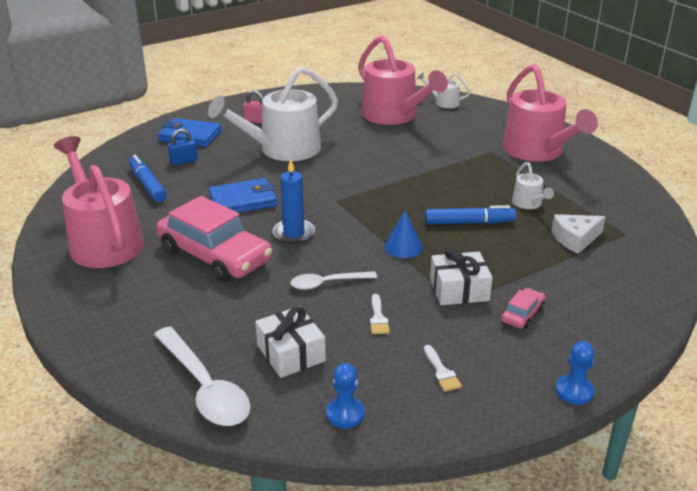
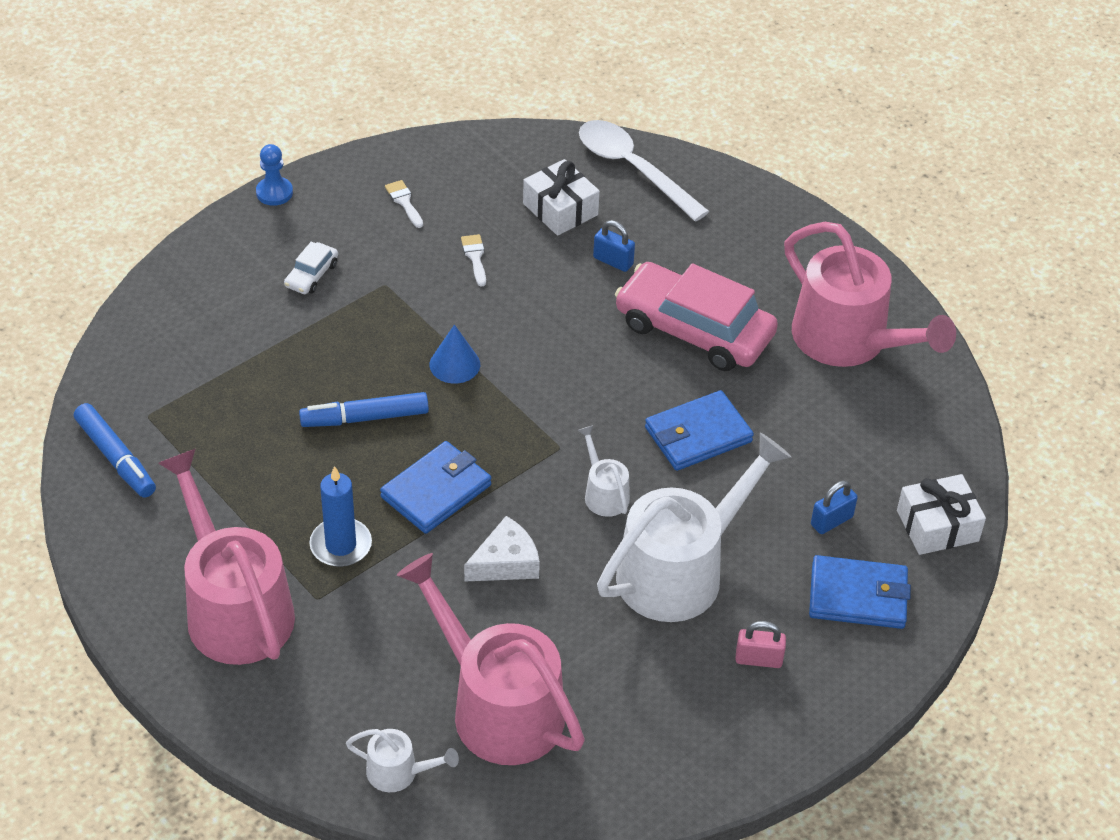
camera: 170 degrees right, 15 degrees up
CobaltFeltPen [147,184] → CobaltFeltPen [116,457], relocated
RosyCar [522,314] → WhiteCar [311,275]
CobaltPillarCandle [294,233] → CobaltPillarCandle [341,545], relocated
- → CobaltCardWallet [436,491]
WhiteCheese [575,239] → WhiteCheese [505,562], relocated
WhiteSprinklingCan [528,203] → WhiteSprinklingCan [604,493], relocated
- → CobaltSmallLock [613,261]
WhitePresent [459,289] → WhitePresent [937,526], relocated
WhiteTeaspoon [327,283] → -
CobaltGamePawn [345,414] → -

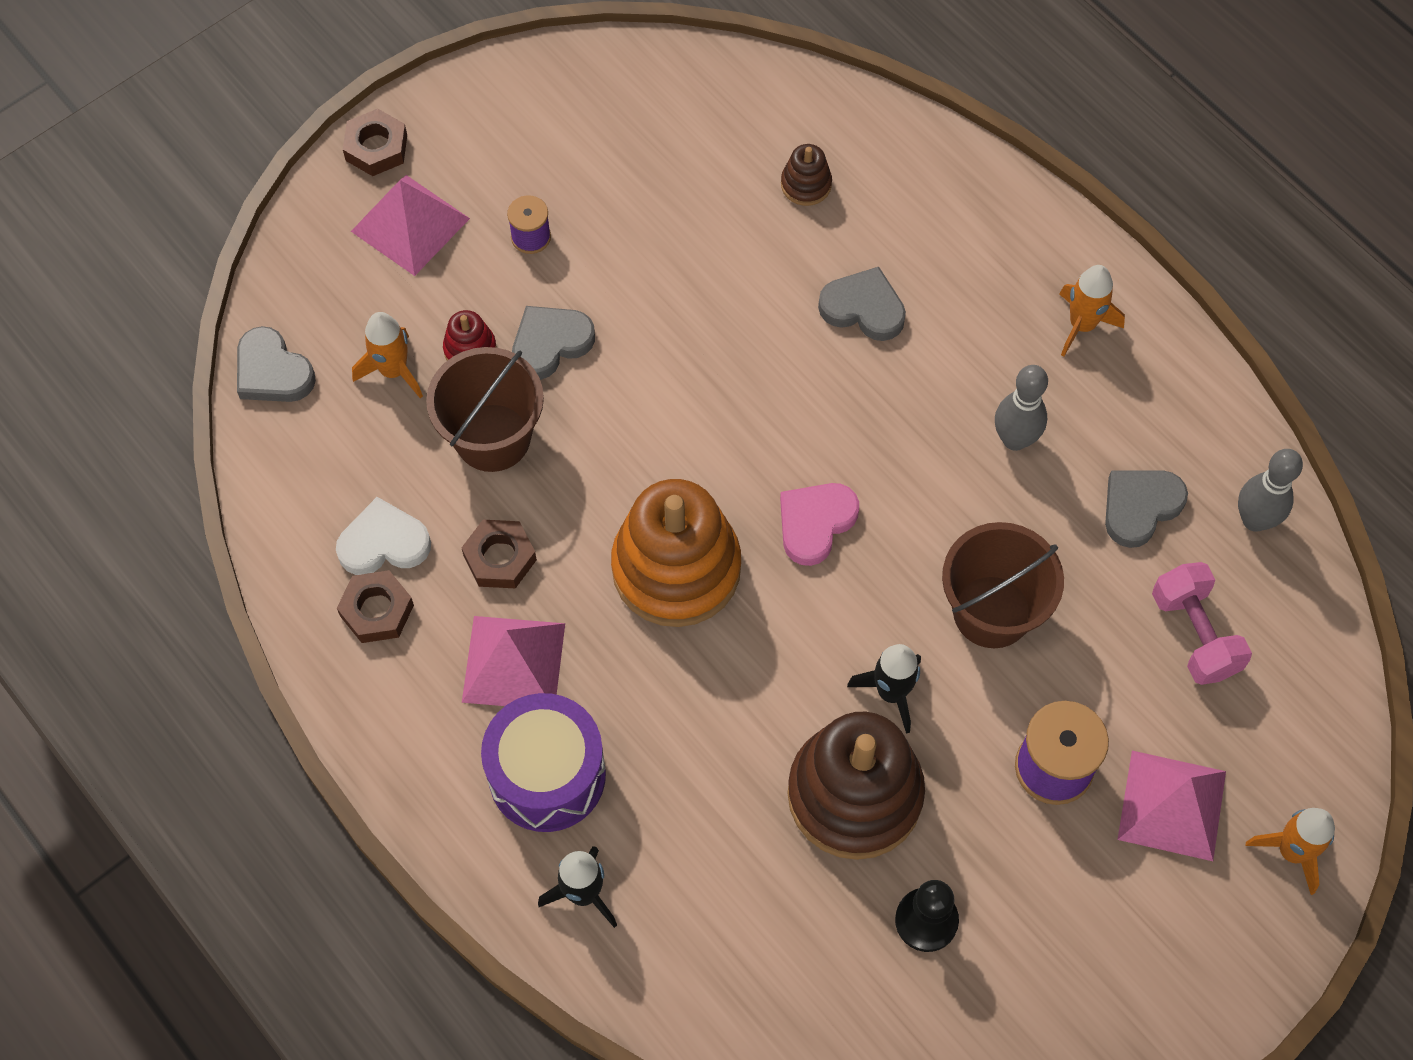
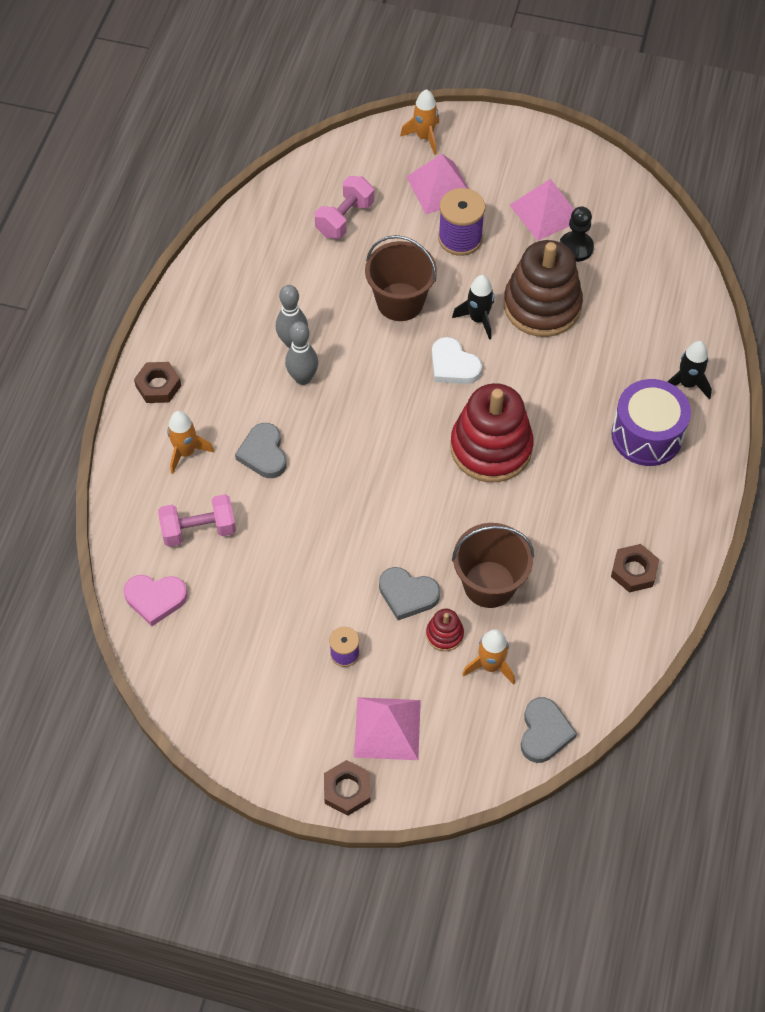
camera: 125 degrees left, 5 degrees down
RosyLoveHeart [815,523] → RosyLoveHeart [155,599], relocated
DarkBrownNut [500,558] → DarkBrownNut [158,386], relocated
DarkBrownStackingToy [806,184] → RosyFreeWeight [199,530]
BrightOrangeToyRocket [1082,325] → BrightOrangeToyRocket [186,452], relocated
GreyTenpin [1254,520] → GreyTenpin [303,378], relocated
WhiteLoveHeart [384,543] → WhiteLoveHeart [453,365], relocated
BrightOrangeStackingToy [676,568] → CrimsonStackingToy [491,448]
RosyPyramid [514,662] → RosyPyramid [545,212], relocated
GreyLoveHeart [1140,507] → -

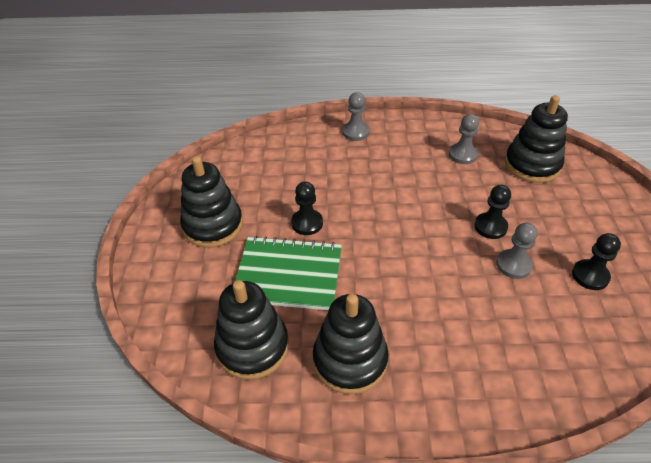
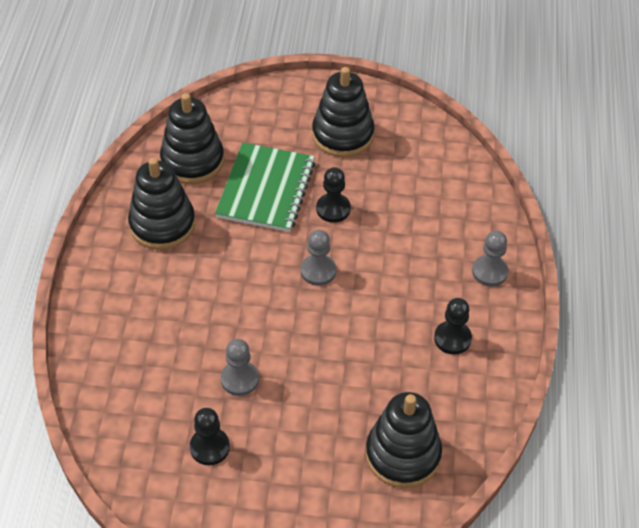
camera: 95 degrees right, 5 degrees up
GreyGamePawn [462,155] → GreyGamePawn [318,271], relocated
EbonyGamePawn [490,227] → EbonyGamePawn [452,338], relocated

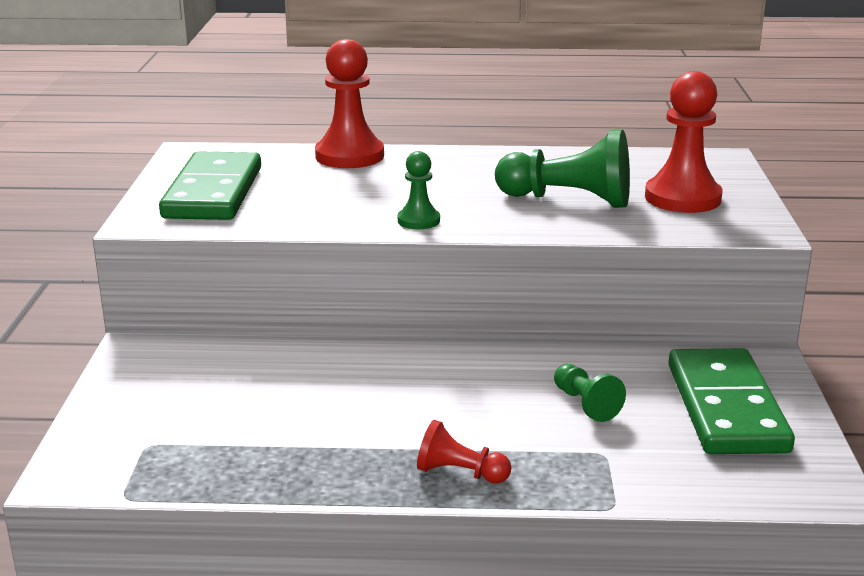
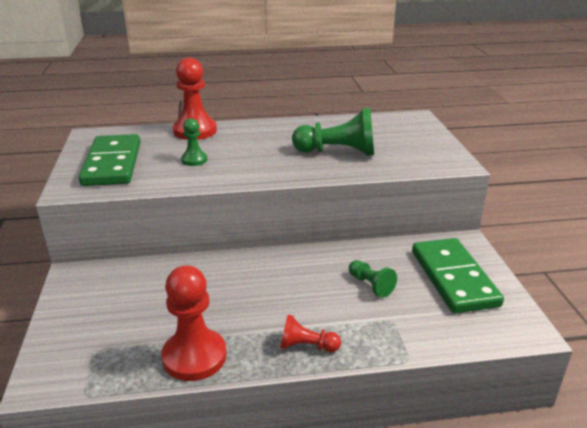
camera: 10 degrees left, 5 degrees up
CrimsonGamePawn [682,198] → CrimsonGamePawn [194,356], relocated
LeafGreenGamePawn [418,220] → LeafGreenGamePawn [194,160], relocated

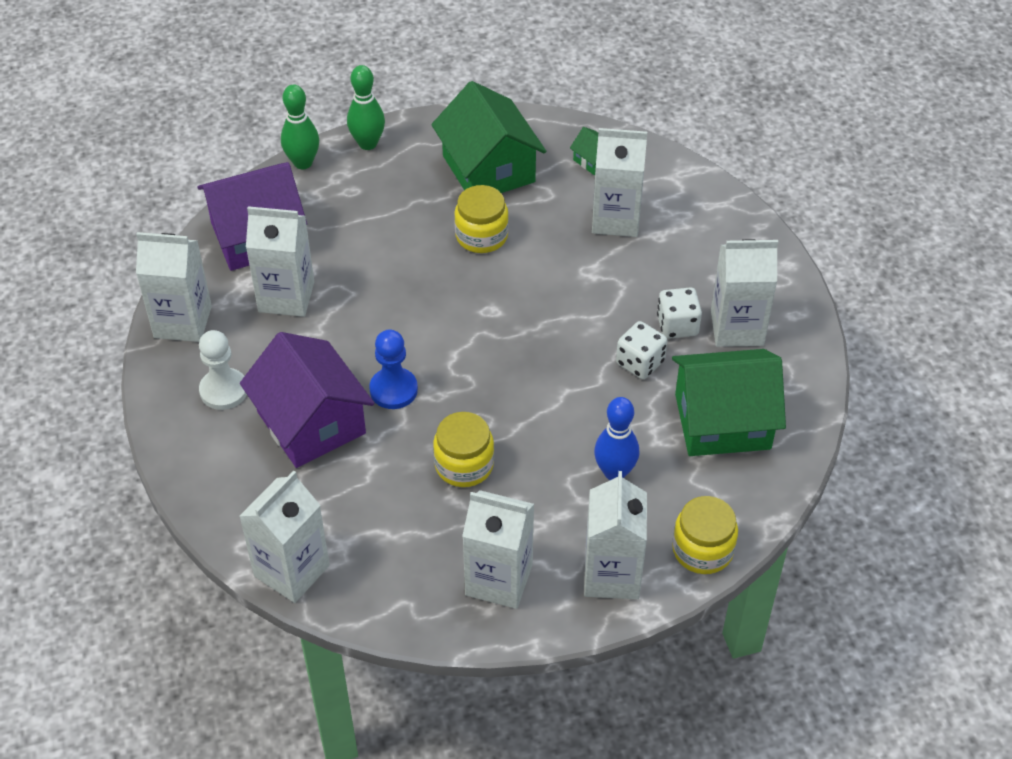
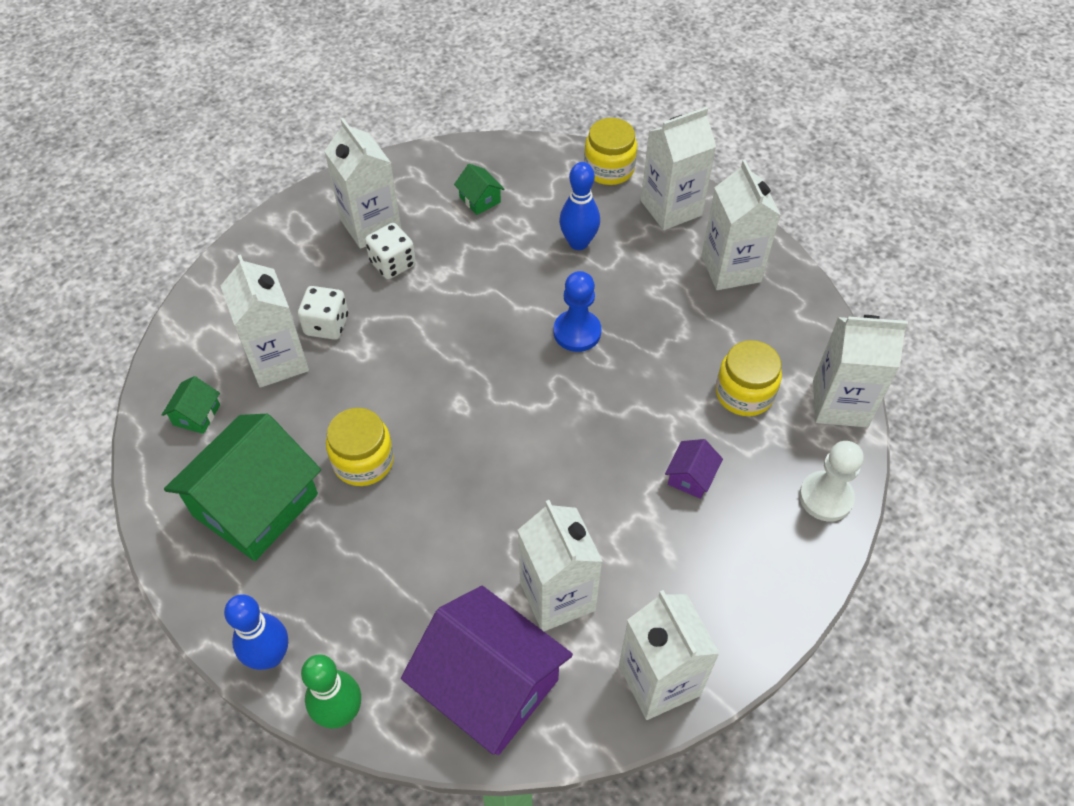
camera: 120 degrees left, 5 degrees up
LeafGreenTenpin [368,143] → CobaltTenpin [270,656]
WhiteGameDie [640,362] → WhiteGameDie [327,325], relocated
LeafGreenToyHouse [722,421] → LeafGreenToyHouse [480,199], x0.42
CobaltGamePawn [393,390] → CobaltGamePawn [577,332], relocated
PurpleToyHouse [311,423] → PurpleToyHouse [691,477], x0.42
BrightYellowJamJar [464,465] → BrightYellowJamJar [744,393], relocated
WhiteGamePawn [224,390] → WhiteGamePawn [825,497], relocated

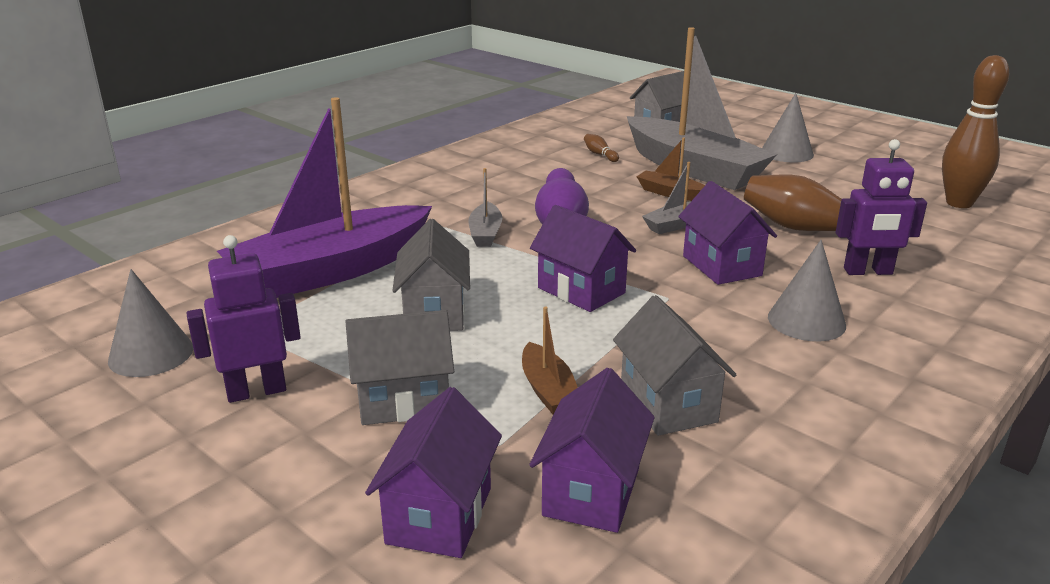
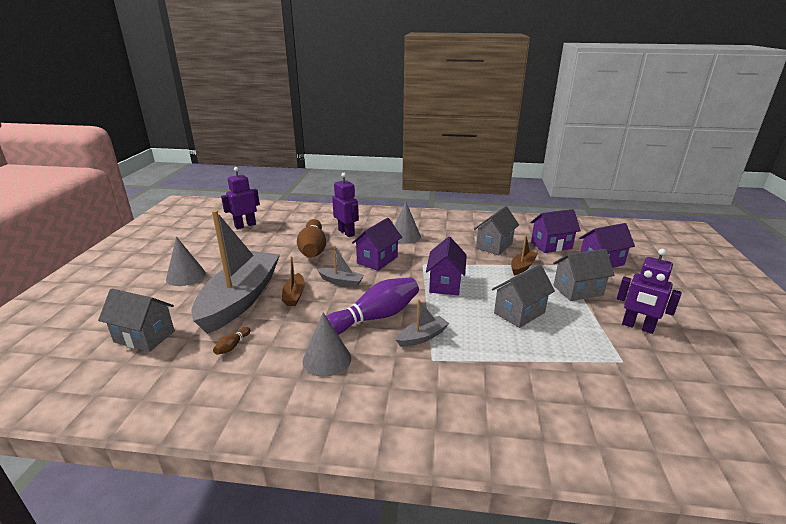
camera: 125 degrees left, 0 degrees up
DarkBrownTenpin [959,203] → PurpleRobotFigure [245,225]
GreyConeShape [151,354] → GreyConeShape [327,359], relocated
GreyToyHouse [403,401] → GreyToyHouse [578,290], 60 degrees counterclockwise
PurpleSailboat [330,271] → -

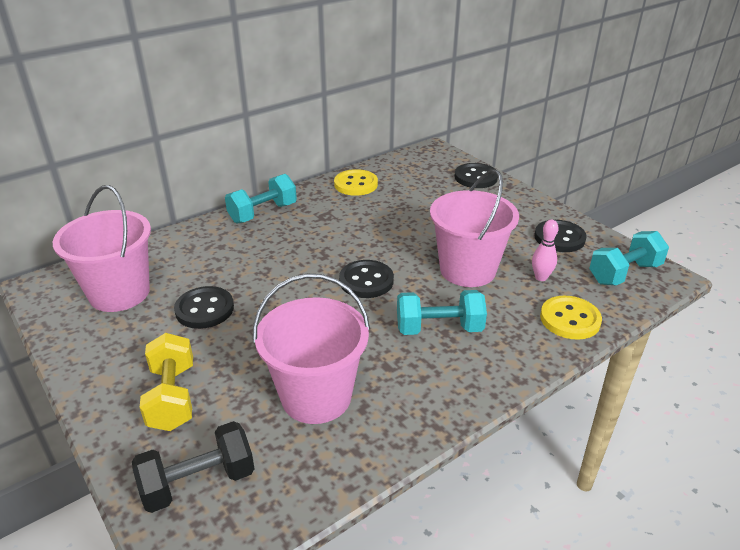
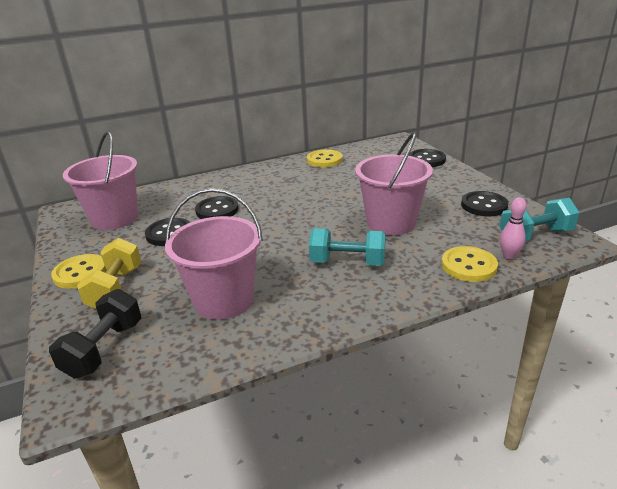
camera: 15 degrees right, 5 degrees down
EbonyFreeWeight [198,483] → EbonyFreeWeight [104,349], 60 degrees counterclockwise
- → BrightYellowSewingButton [80,273]
EbonySewingButton [366,281] → EbonySewingButton [217,210], relocated
RosyTenpin [541,277] → RosyTenpin [509,256], relocated
AquaFreeWeight [263,213] → -

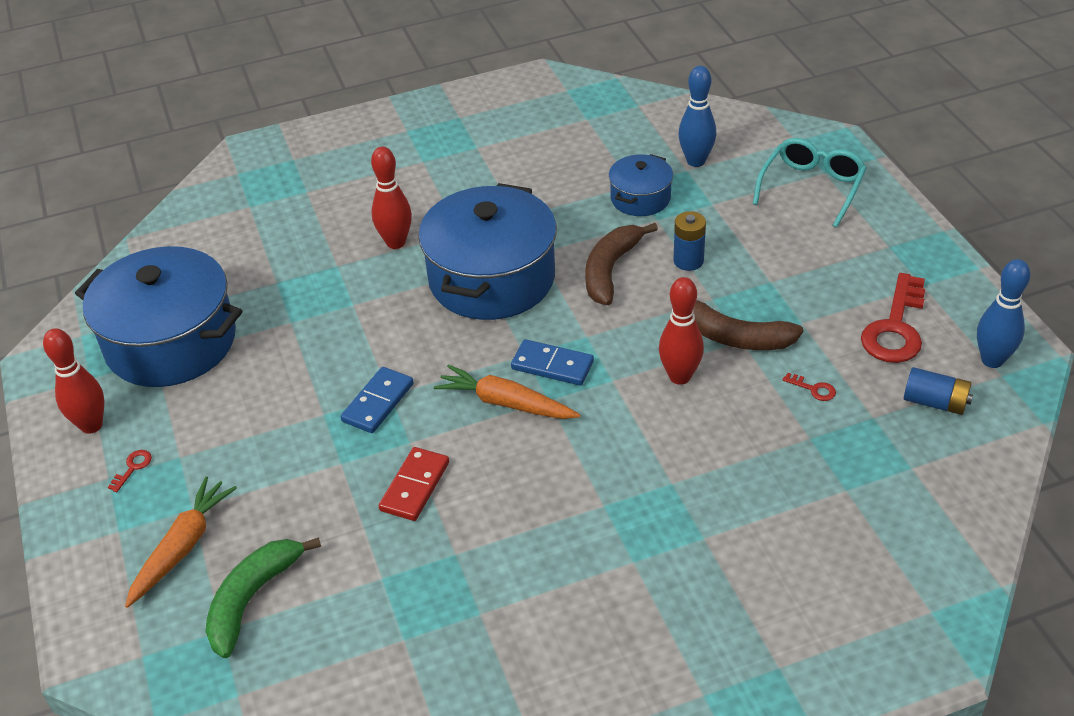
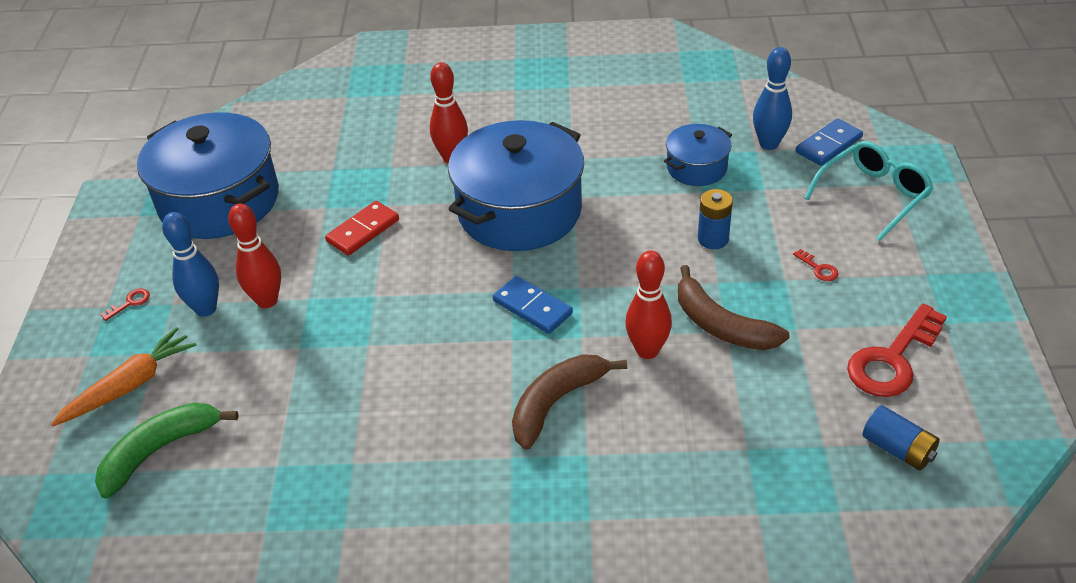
camera: 20 degrees right, 0 degrees up
CobaltTenpin [992,360] → CobaltTenpin [206,309], relocated
CrimsonTenpin [91,425] → CrimsonTenpin [267,301], relocated
CrimsonDominoPiece [415,486] → CrimsonDominoPiece [363,231], relocated
DarkBrownBananaFruit [610,270] → DarkBrownBananaFruit [556,403], relocated
CrimsonLatchkey [813,389] → CrimsonLatchkey [818,268], relocated
CobaltDominoPiece [378,402] → CobaltDominoPiece [828,145], relocated
BrightOrangeToyCarrot [506,403] → -

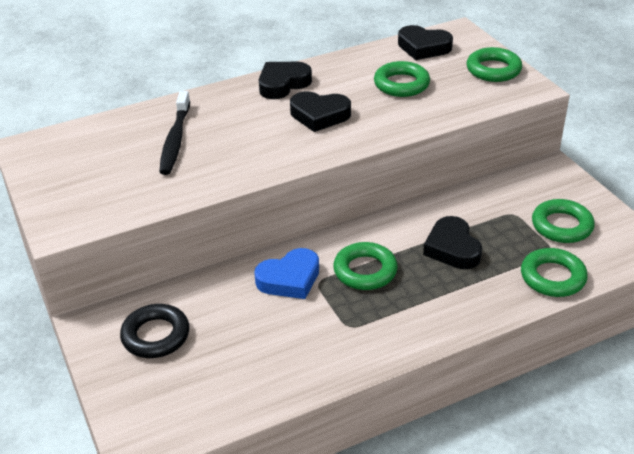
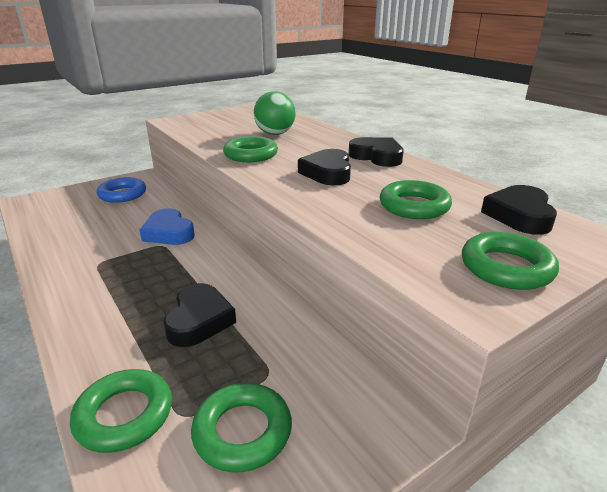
camera: 80 degrees right, 10 degrees down
EbonyHoop [156,336] → CobaltHoop [122,194]
EbonyLoveHeart [452,248] → EbonyLoveHeart [199,320], 120 degrees clockwise
LeafGreenHoop [365,271] → LeafGreenHoop [251,155], relocated
EbonyToothBrush [175,140] → LeafGreenBall [275,134]

